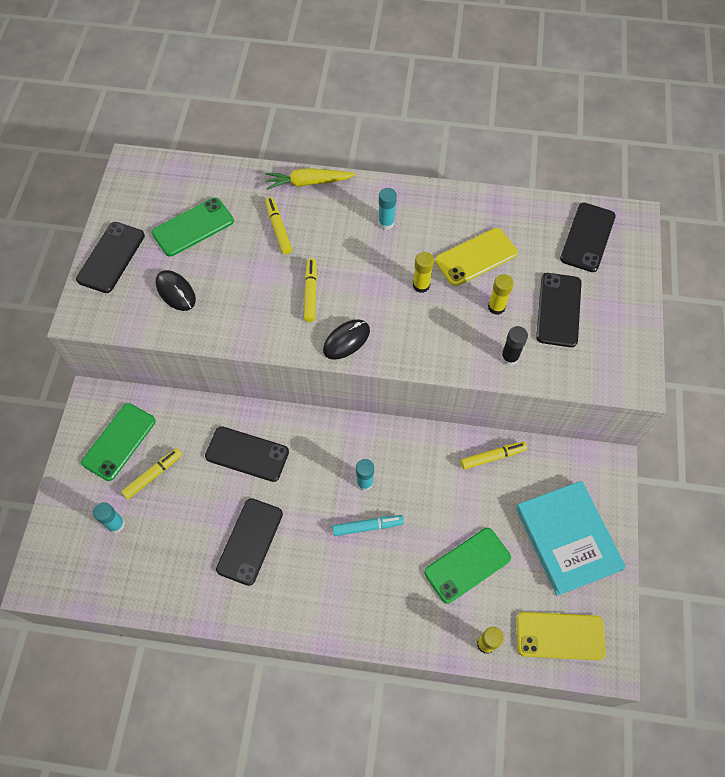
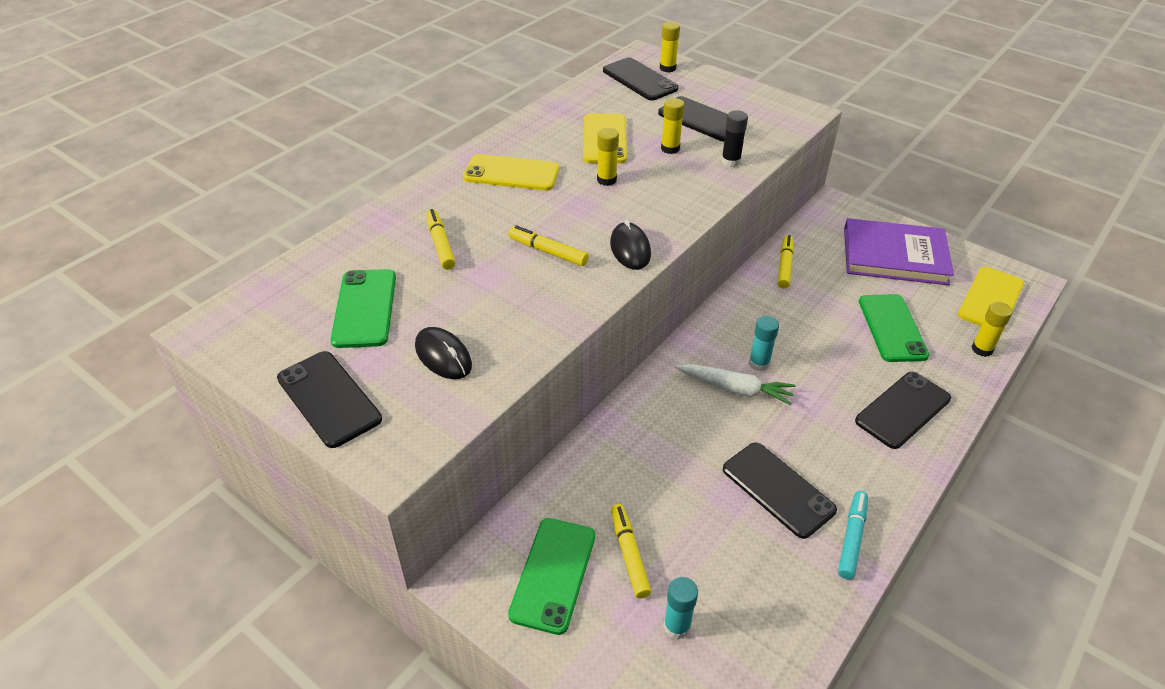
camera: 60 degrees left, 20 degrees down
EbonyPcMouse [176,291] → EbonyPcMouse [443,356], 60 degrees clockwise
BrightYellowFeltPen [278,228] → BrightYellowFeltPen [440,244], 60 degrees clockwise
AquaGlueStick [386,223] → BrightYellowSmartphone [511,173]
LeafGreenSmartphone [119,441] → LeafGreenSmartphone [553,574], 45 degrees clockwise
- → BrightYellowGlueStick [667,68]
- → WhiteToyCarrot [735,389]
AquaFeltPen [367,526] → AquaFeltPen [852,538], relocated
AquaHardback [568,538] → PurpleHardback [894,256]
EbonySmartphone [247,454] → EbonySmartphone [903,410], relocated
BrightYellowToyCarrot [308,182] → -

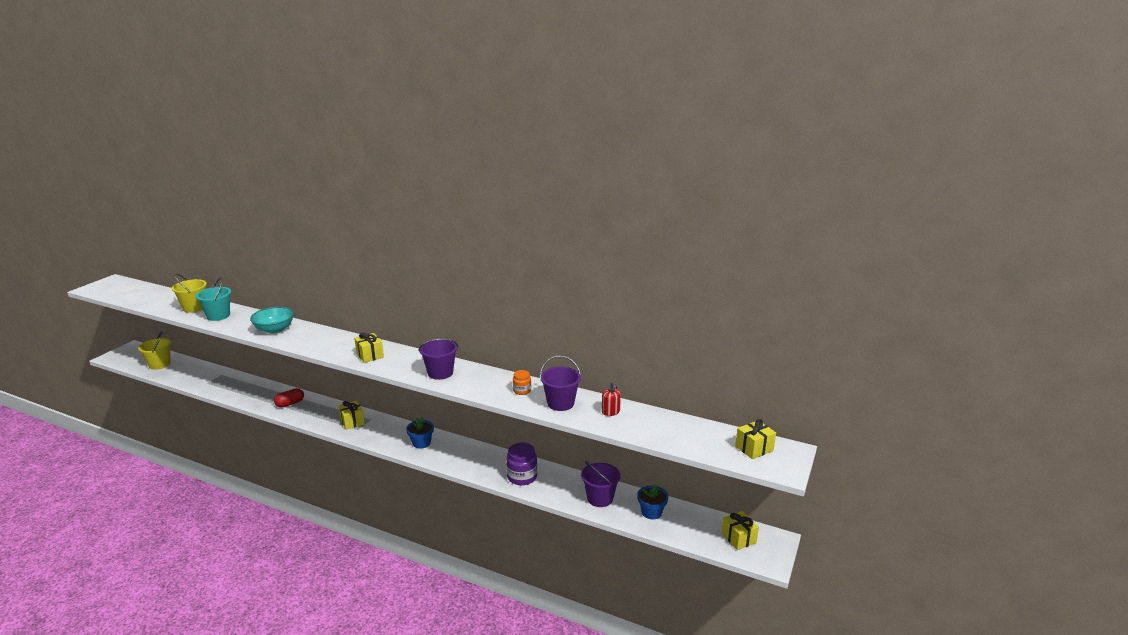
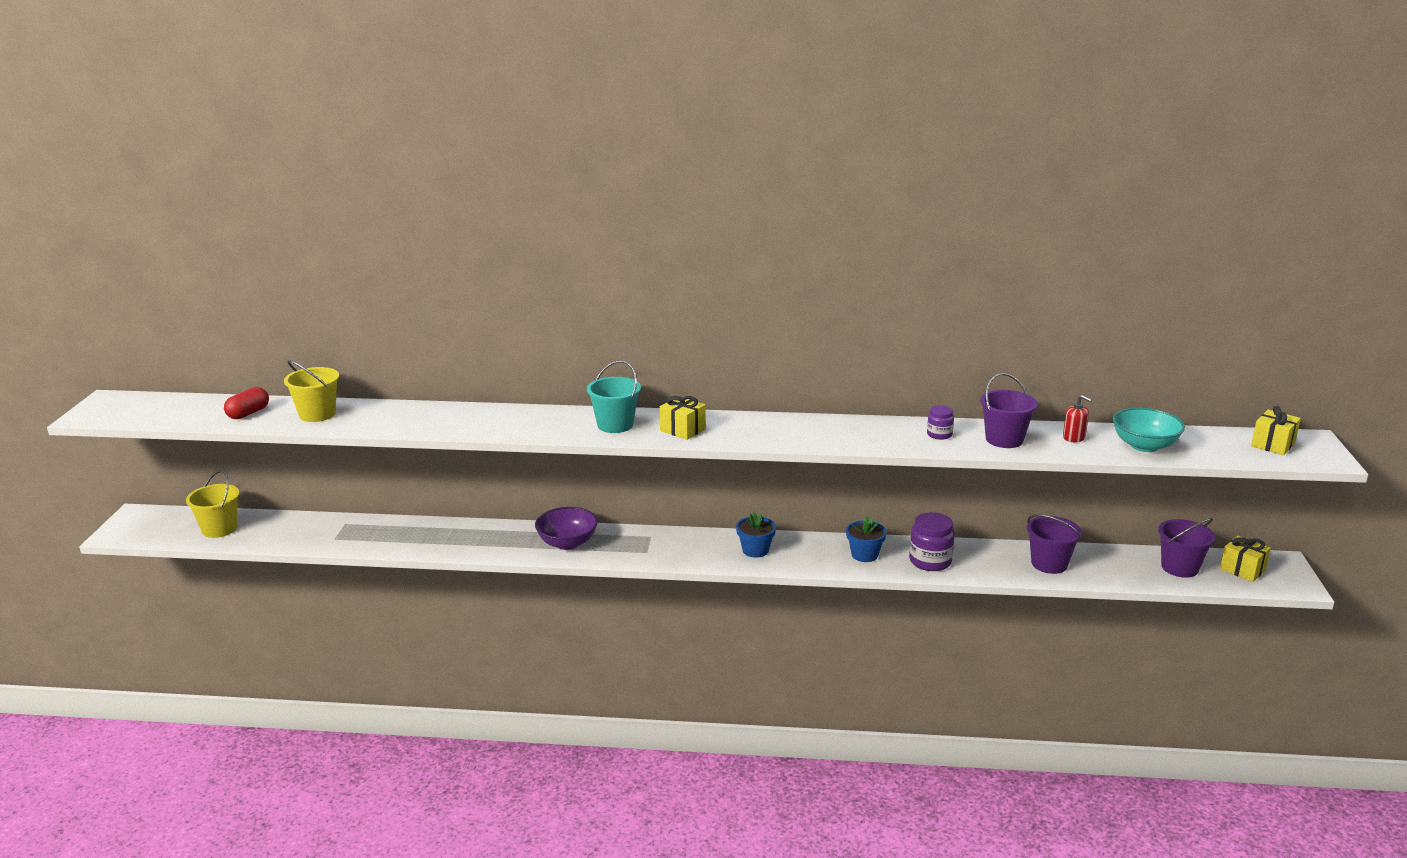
camera: 20 degrees left, 0 degrees up
CrimsonCapsule [290,404] → CrimsonCapsule [248,413], relocated
- → PurpleDeepDish [567,543]
AquaPail [218,316] → AquaPail [615,425], relocated
CobaltPottedPlant [651,512] → CobaltPottedPlant [864,555], relocated
BrightOrangeJamJar [522,390] → PurpleJamJar [939,434]
AquaDeepDish [274,329] → AquaDeepDish [1144,446], relocated
PurplePail [440,373] → PurplePail [1179,568], relocated
BrightYellowPresent [352,422] → -

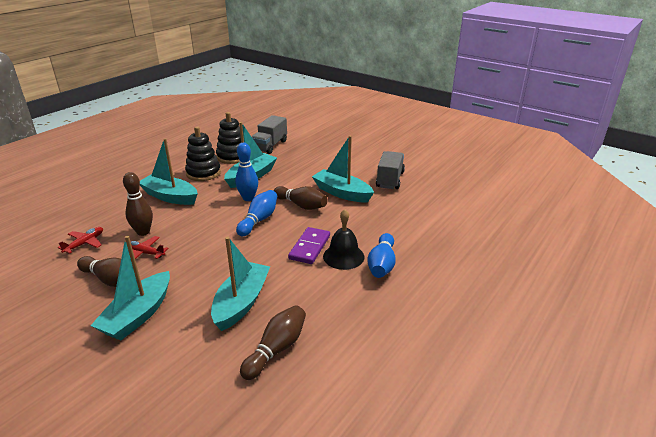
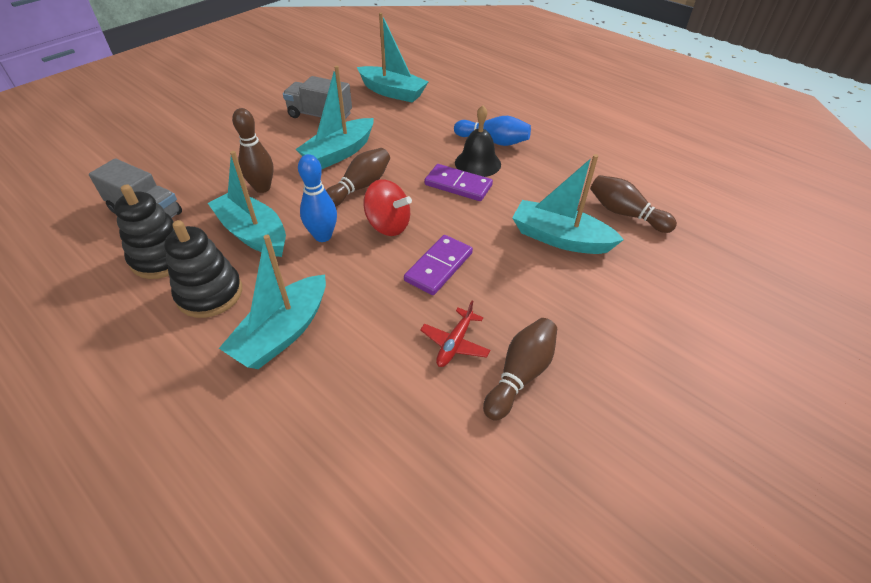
camera: 85 degrees left, 15 degrees up
DarkBrownTenpin [143,232] → DarkBrownTenpin [262,188], relocated
AquaSailboat [138,315] → AquaSailboat [392,92], relocated
CobaltTenpin [259,220] → CrimsonSpinningTop [388,225]
- → PurpleDominoPiece [439,267]
CrimsonPlane [85,243] → -

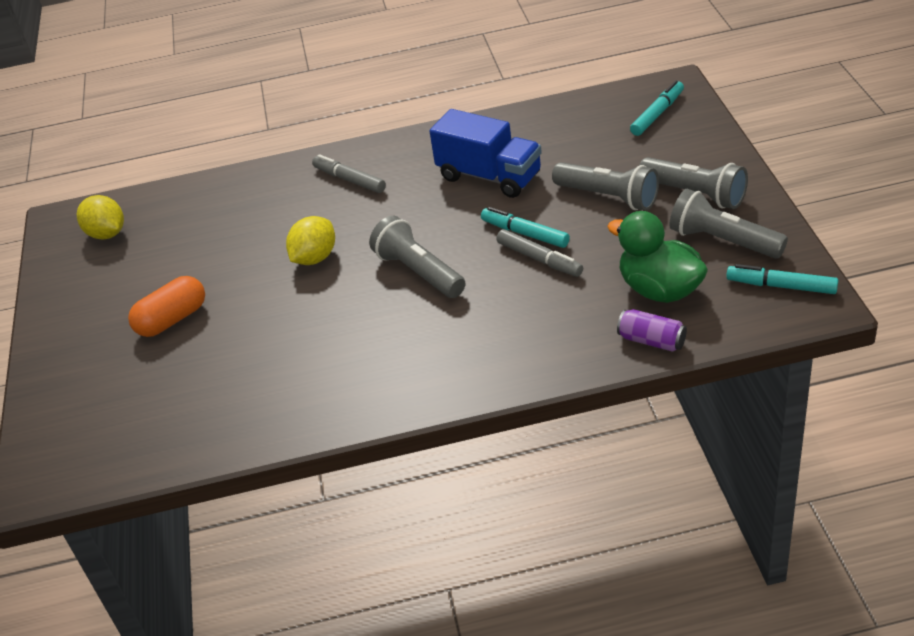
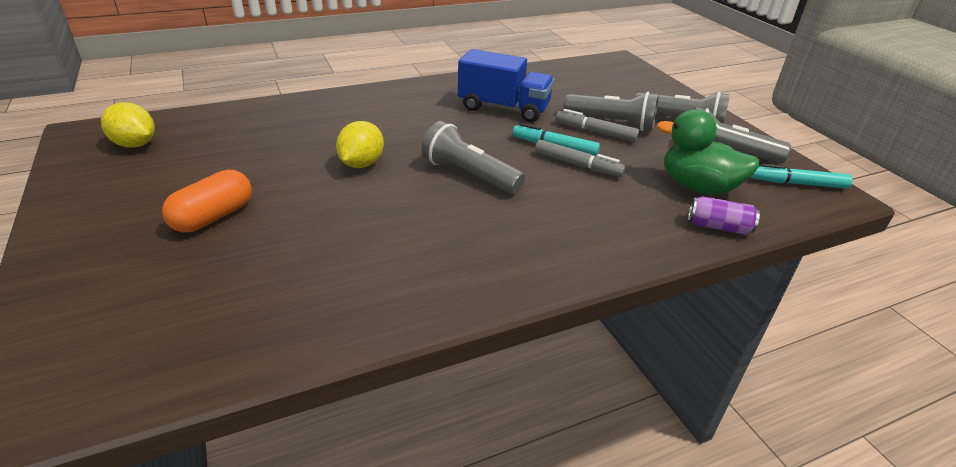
camera: 20 degrees left, 5 degrees down
GreyFeltPen [349,180] → GreyFeltPen [595,132], relocated
AquaFeltPen [657,114] → -

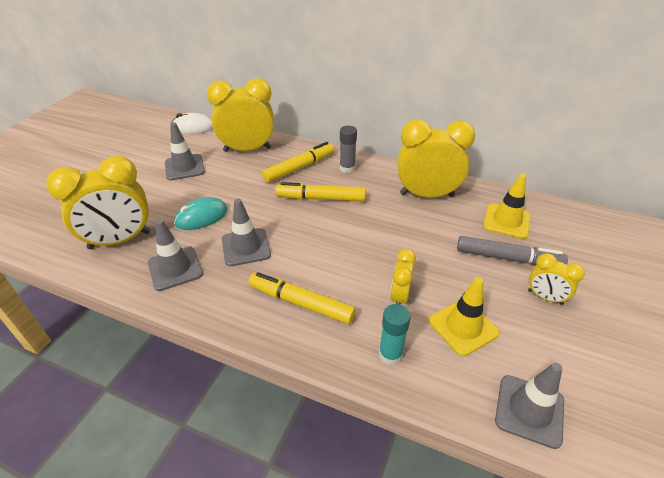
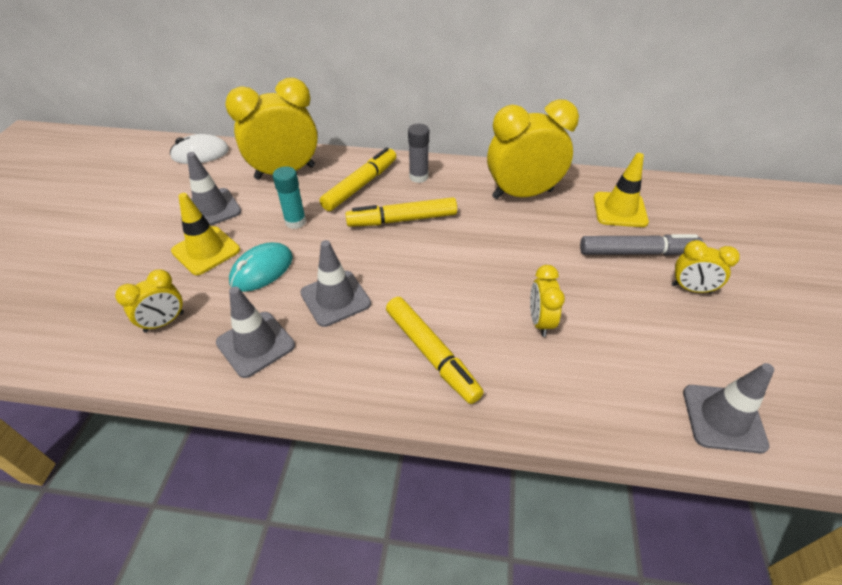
camera: 15 degrees left, 5 degrees up
BrightYellowClock [120,240] → BrightYellowClock [164,322], x0.51
BrightYellowSafetyCone [463,327] → BrightYellowSafetyCone [206,250], relocated
AquaGlueStick [390,355] → AquaGlueStick [295,222], relocated
BrightYellowFeltPen [301,303] → BrightYellowFeltPen [431,354], 135 degrees counterclockwise

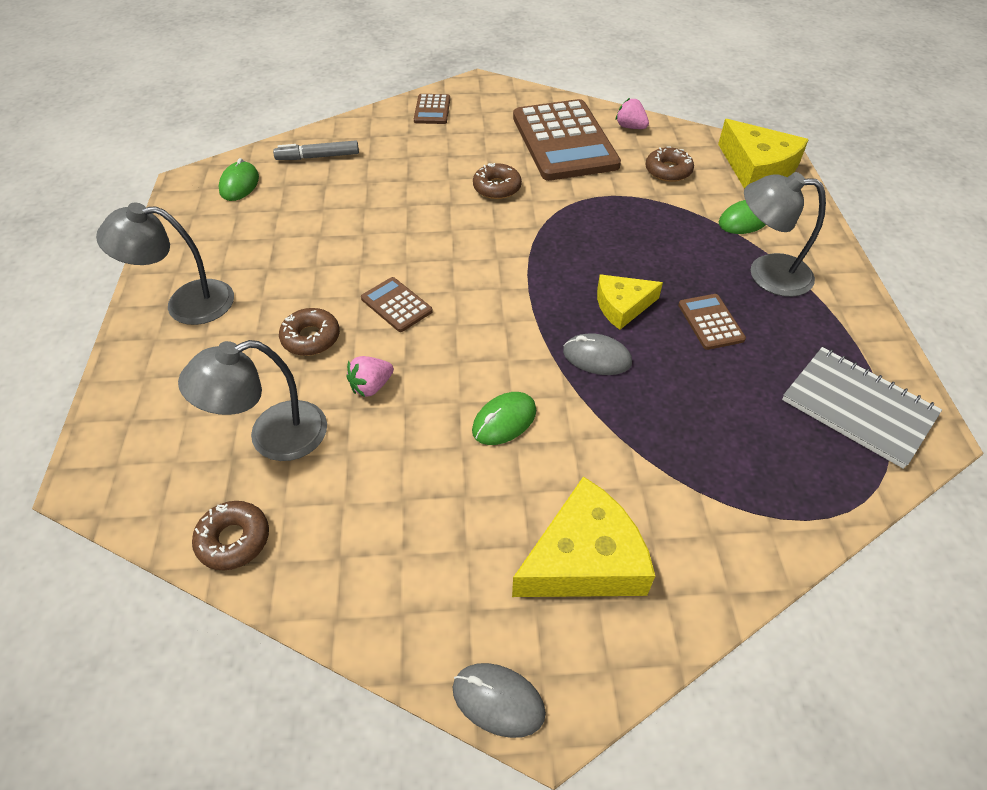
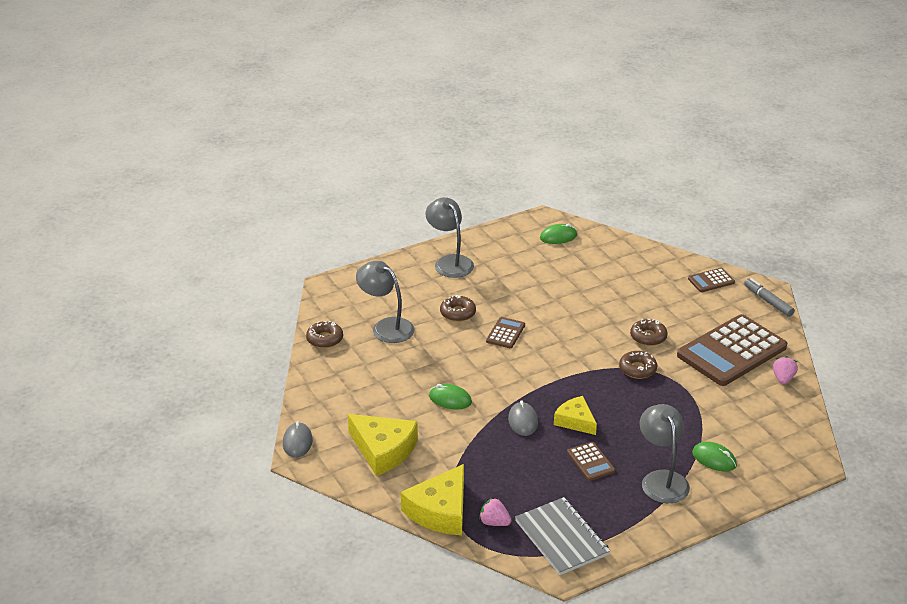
camera: 65 degrees right, 15 degrees down
BrightYellowCheese [757,168] → BrightYellowCheese [440,511], relocated
RosyStrawberry [371,386] → RosyStrawberry [494,522], relocated
GreyNotepad [858,408] → GreyNotepad [561,538], 45 degrees counterclockwise
DarkBrownPocketCalculator [710,322] → DarkBrownPocketCalculator [590,462], 105 degrees clockwise
DarkBrownDoughnut [668,171] → DarkBrownDoughnut [637,369], relocated
GreyFeltPen [318,157] → GreyFeltPen [768,301], relocated

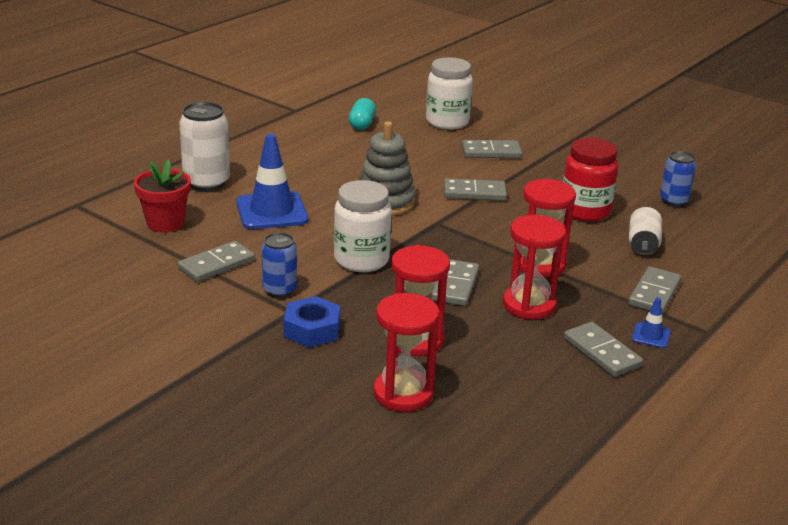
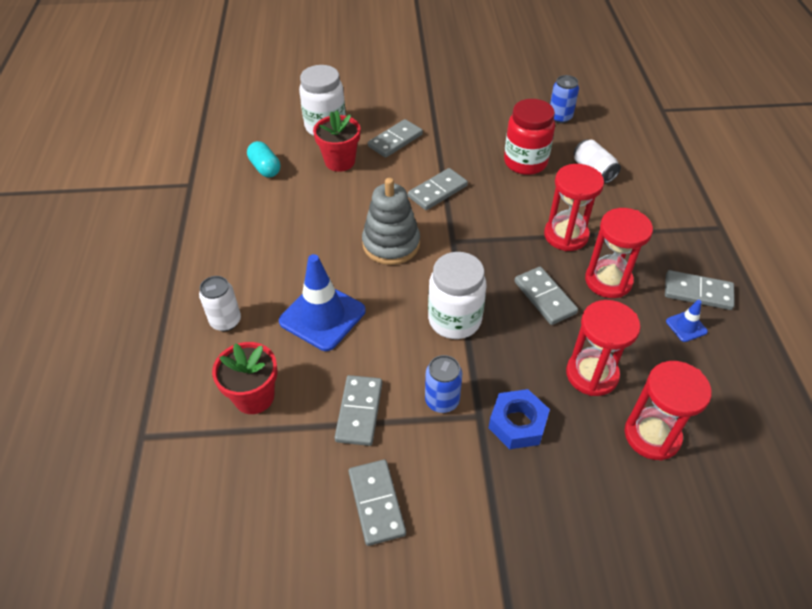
camera: 40 degrees left, 20 degrees up
WhiteTin [206,183] → WhiteTin [226,321], x0.63
- → CrimsonPottedPlant [340,161]
GreyDominoPiece [654,293] → GreyDominoPiece [377,503], relocated
CobaltSafetyCone [651,336] → CobaltSafetyCone [686,326], relocated

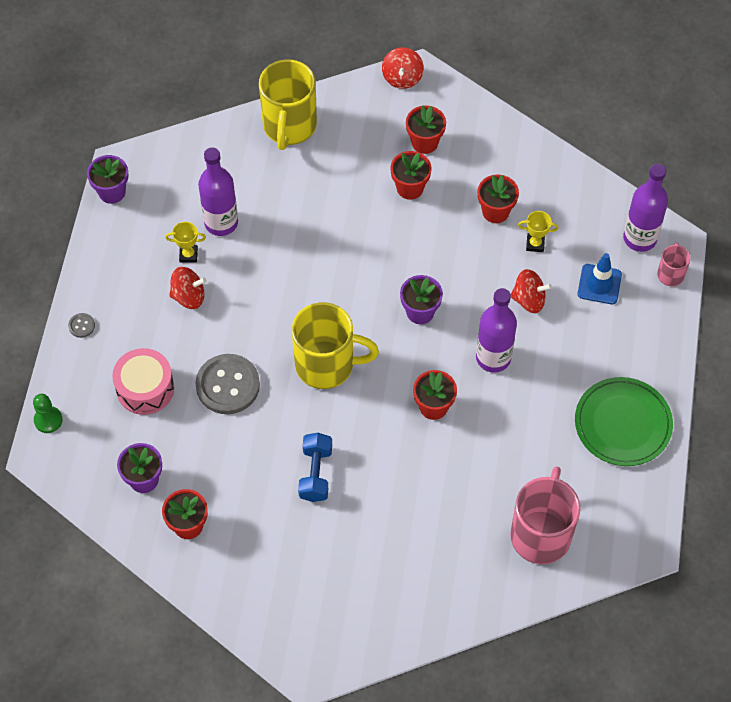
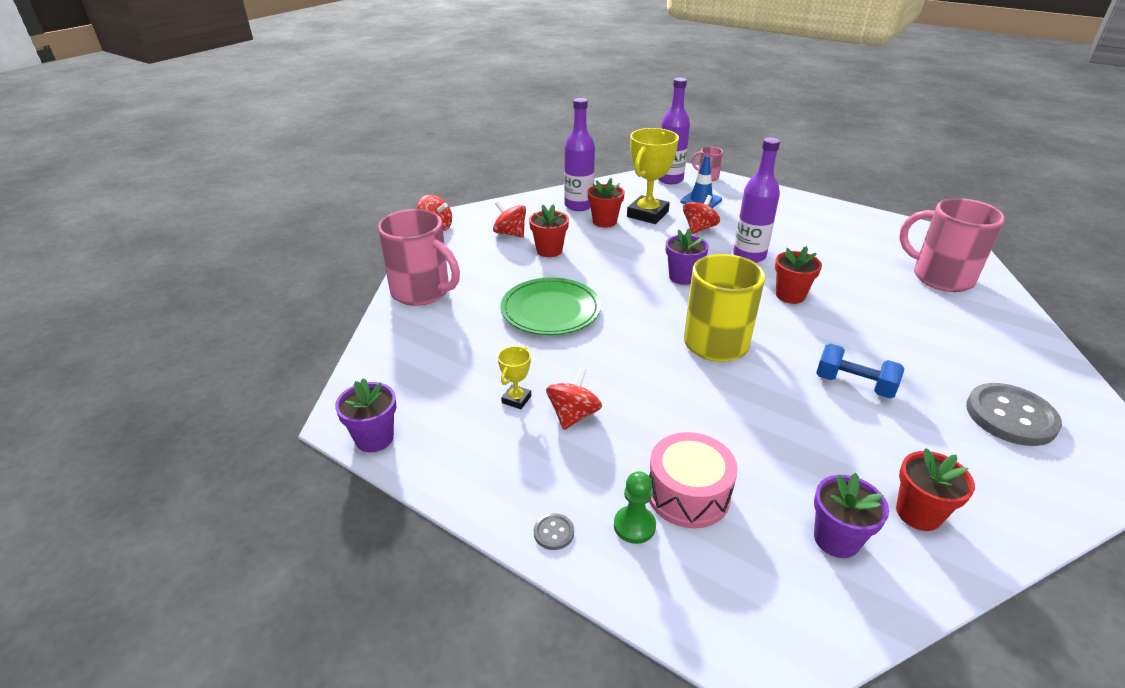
camera: 65 degrees left, 25 degrees down
BrightYellowCoffeeMug [289,126] → RosyCoffeeMug [422,292]
CrimsonPottedPlant [424,142] → CrimsonSpinningTop [510,233]
LeafGreenDinnerPlate [622,424] → LeafGreenDinnerPlate [550,310], relocated
PurpleBottle [221,223] → PurpleBottle [578,205], relocated
LeafGreenGamePawn [48,420] → LeafGreenGamePawn [634,526], relocated
BrightYellowAwardCup [535,244] → BrightYellowAwardCup [647,214], x2.12
GreySewingButton [228,385] → GreySewingButton [1010,416], relocated

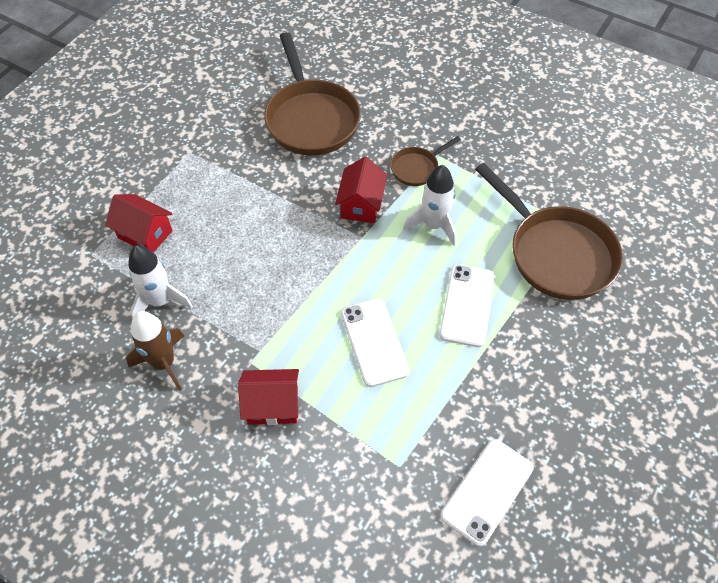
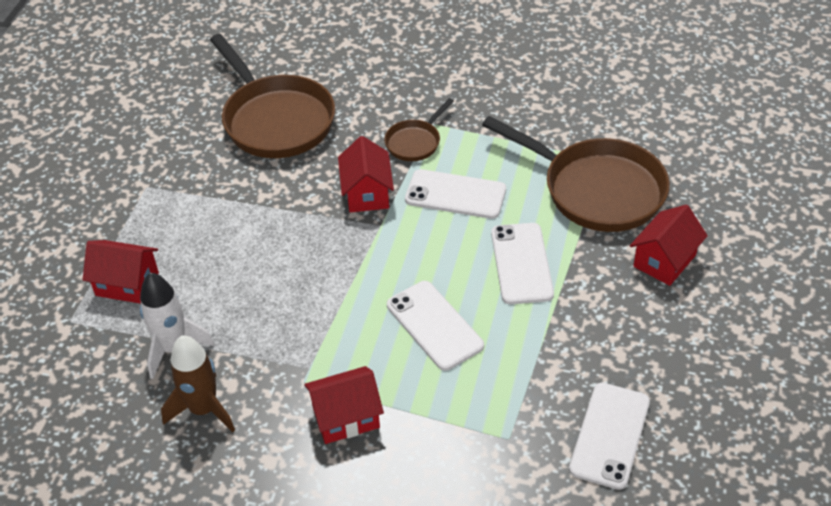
camera: 15 degrees left, 10 degrees down
WhiteToyRocket [434,225] → WhiteSmartphone [455,194]
- → CrimsonToyHouse [664,261]

